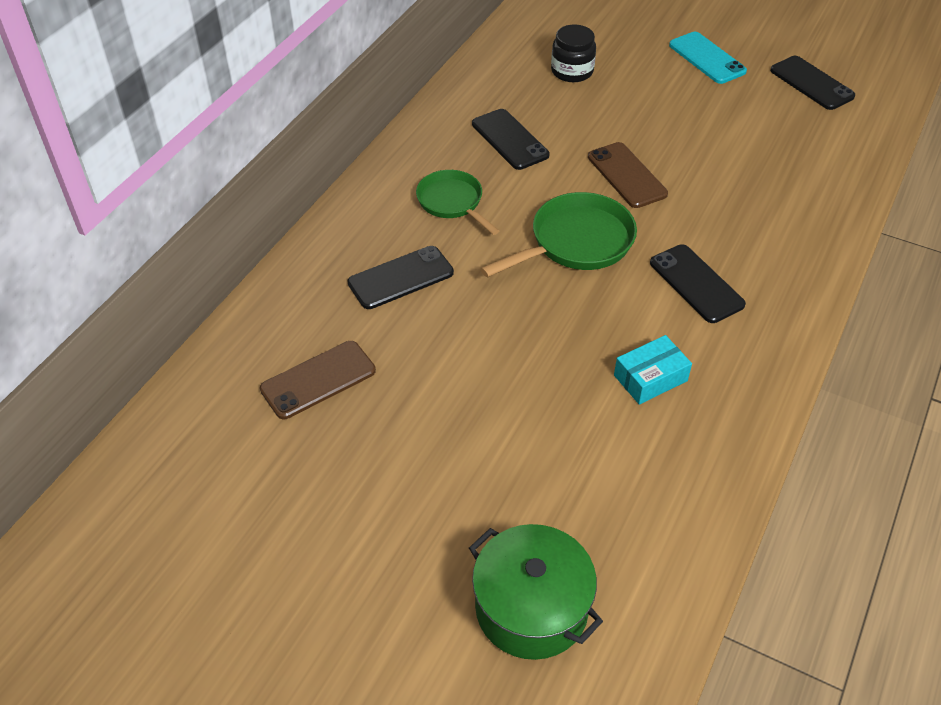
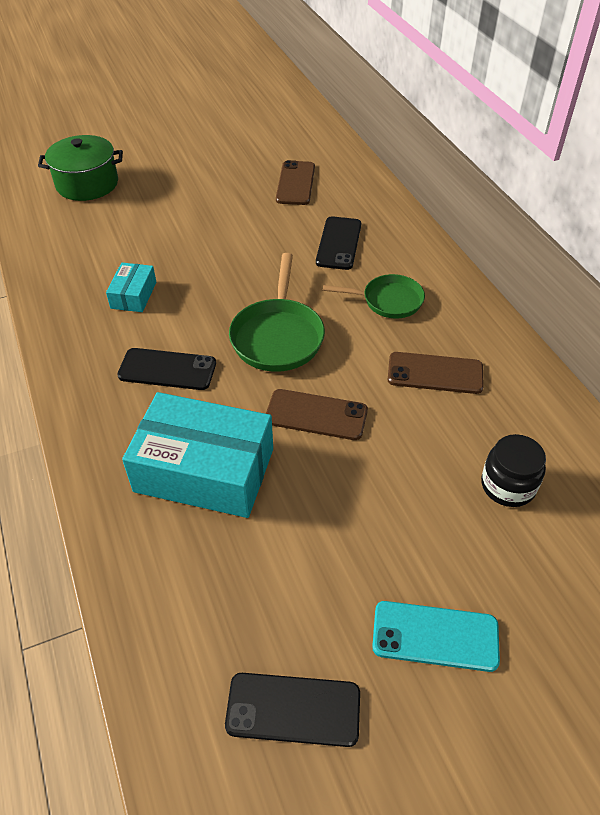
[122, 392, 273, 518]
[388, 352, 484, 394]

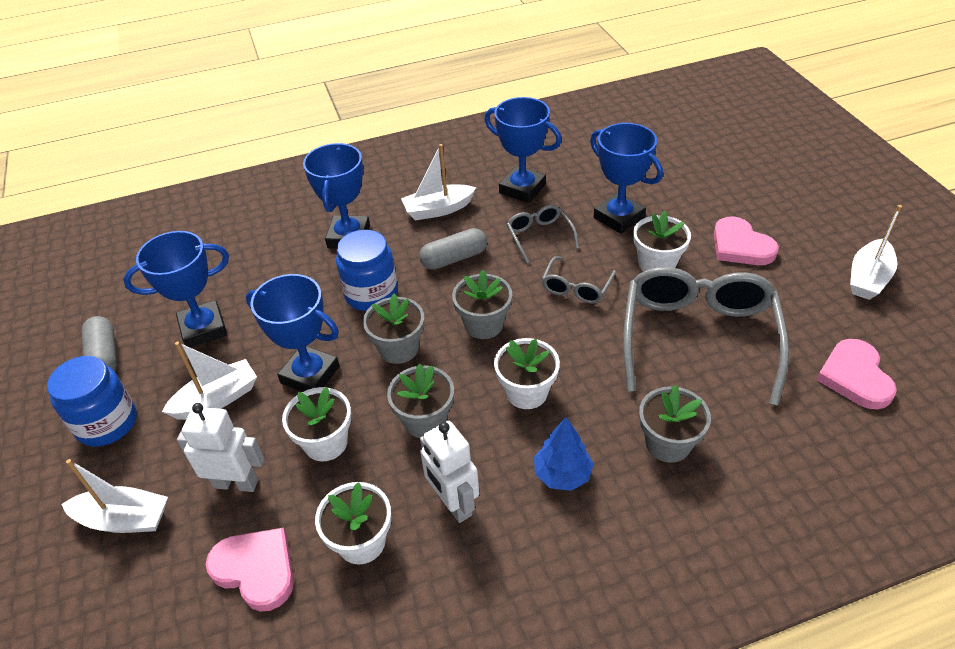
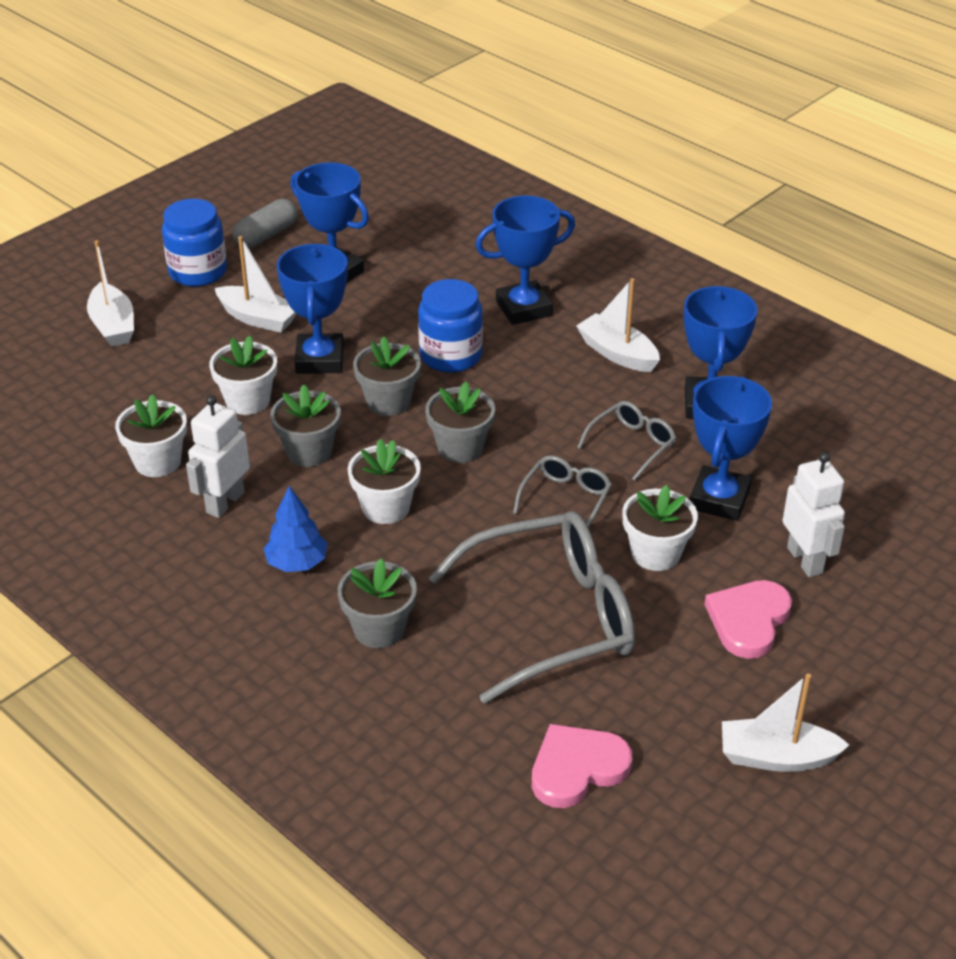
[513, 455, 612, 528]
[782, 452, 845, 577]
[206, 527, 294, 612] (first image)
[419, 228, 487, 270] (first image)

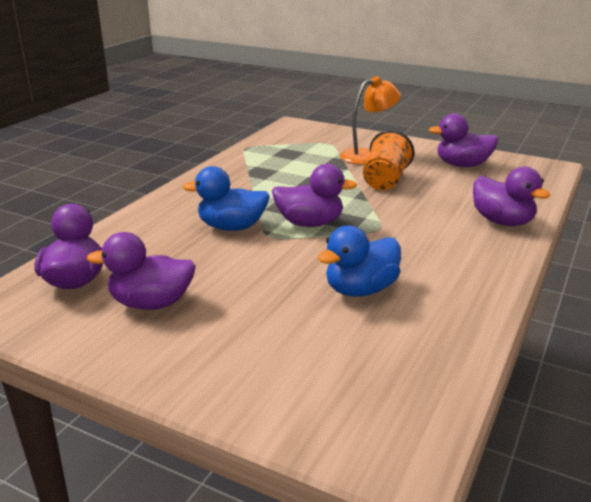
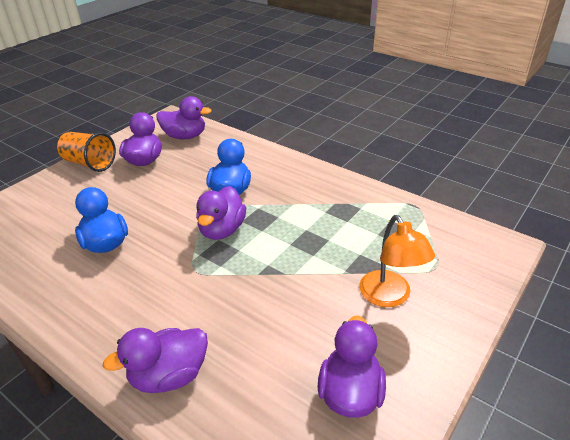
[57, 132, 116, 172]

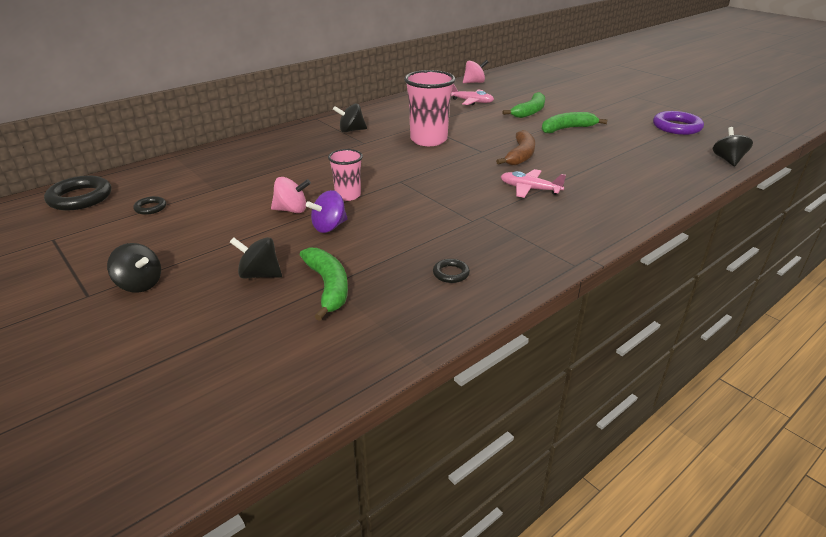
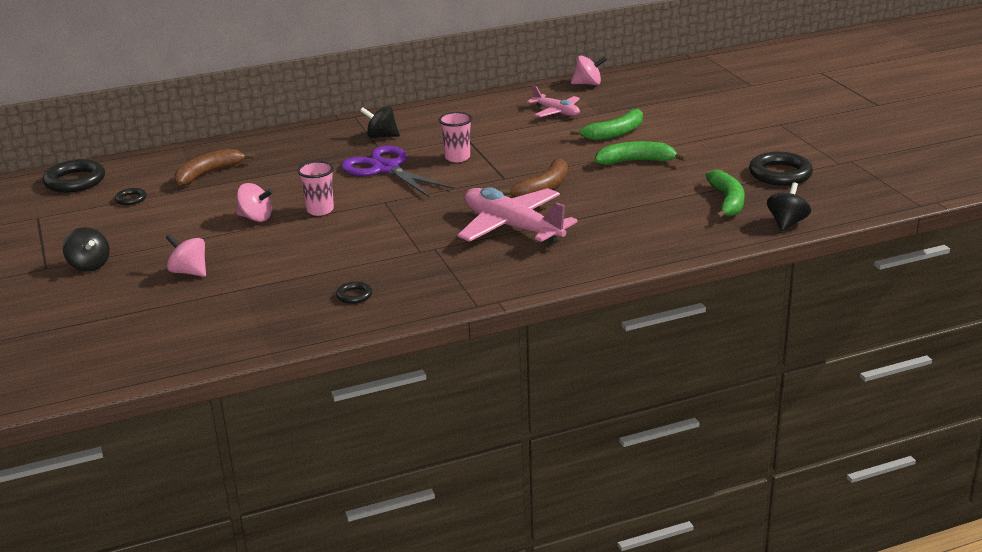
[166, 234, 206, 277]
[174, 148, 255, 186]
[341, 146, 454, 197]
[439, 112, 472, 162]
[458, 187, 578, 244]
[705, 170, 745, 219]
[749, 152, 813, 186]
[306, 190, 348, 233] (first image)

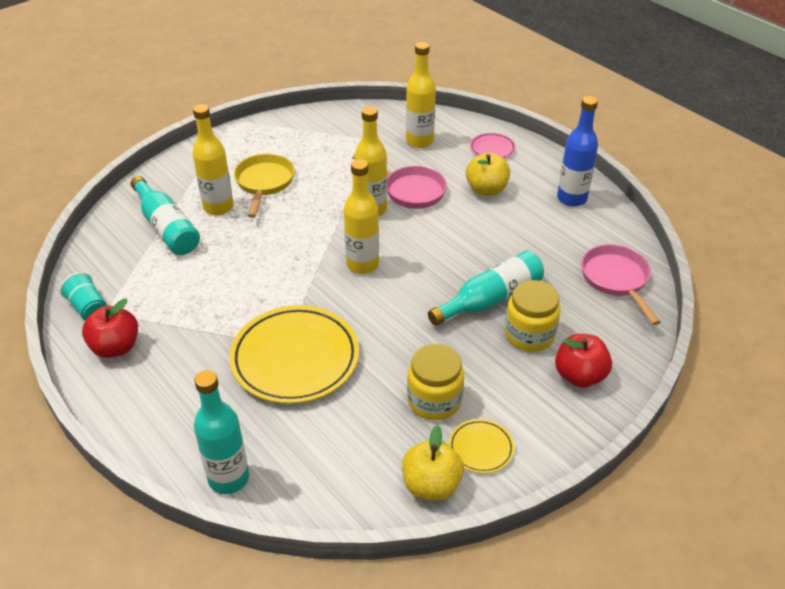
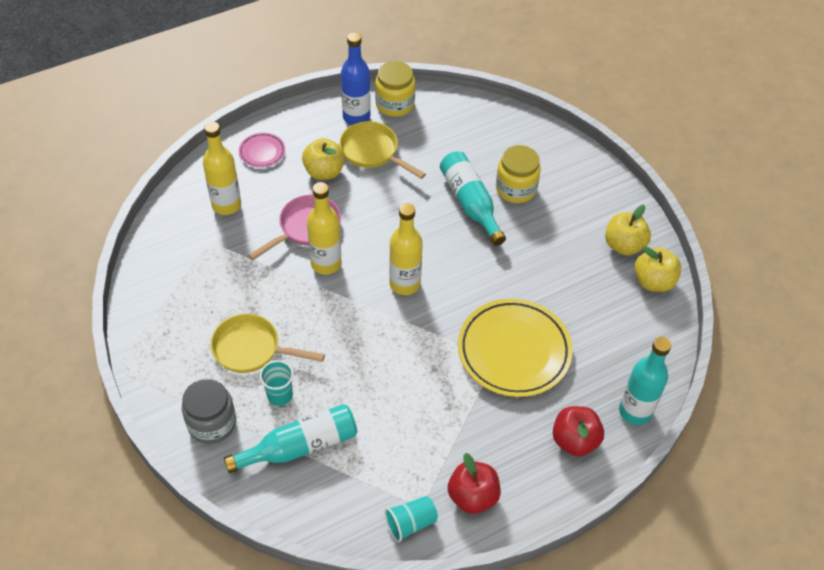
[182, 379, 236, 444]
[260, 360, 294, 406]
[339, 121, 426, 179]
[375, 61, 415, 117]
[553, 406, 604, 456]
[605, 205, 651, 256]
[581, 244, 661, 325] (first image)

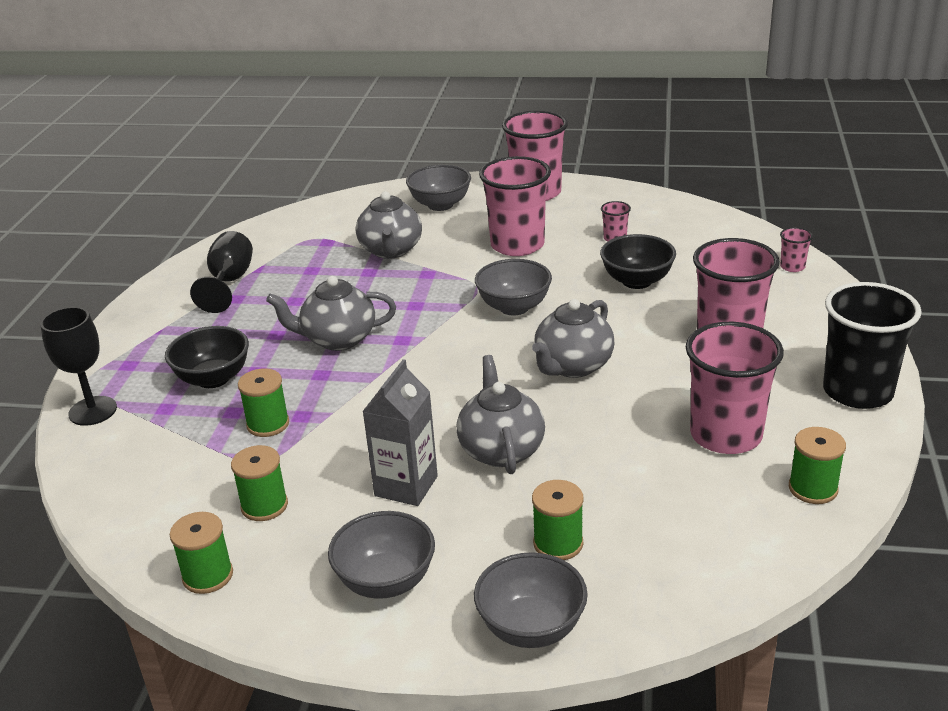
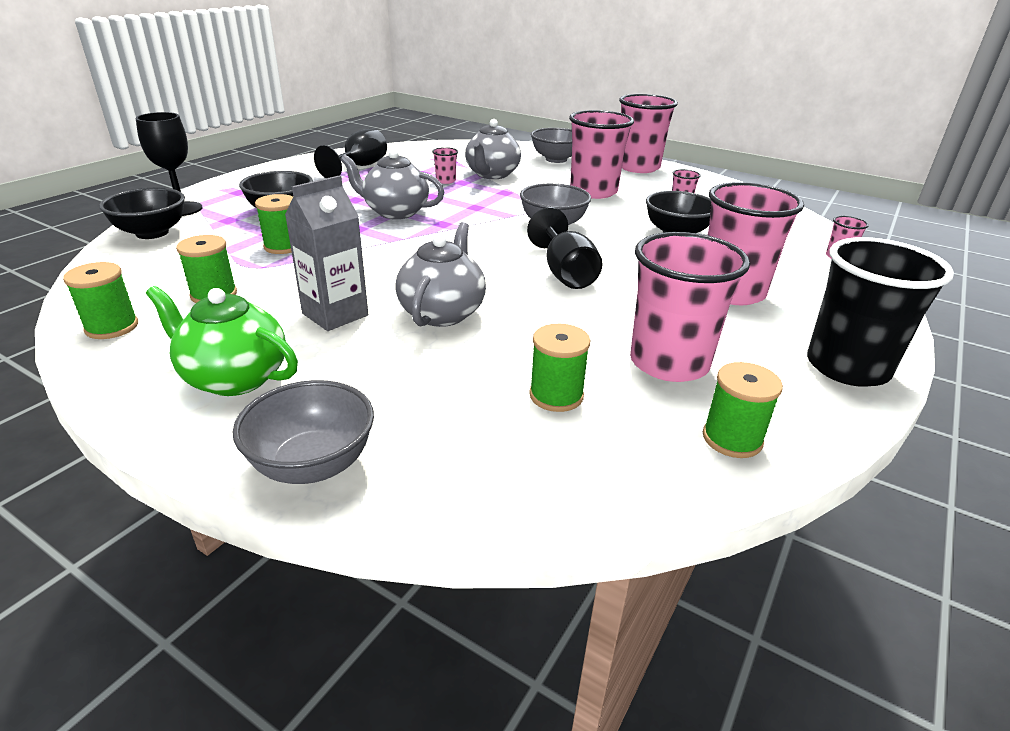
[99, 188, 185, 239]
[146, 286, 298, 396]
[432, 147, 458, 184]
[527, 207, 602, 289]
[529, 324, 590, 412]

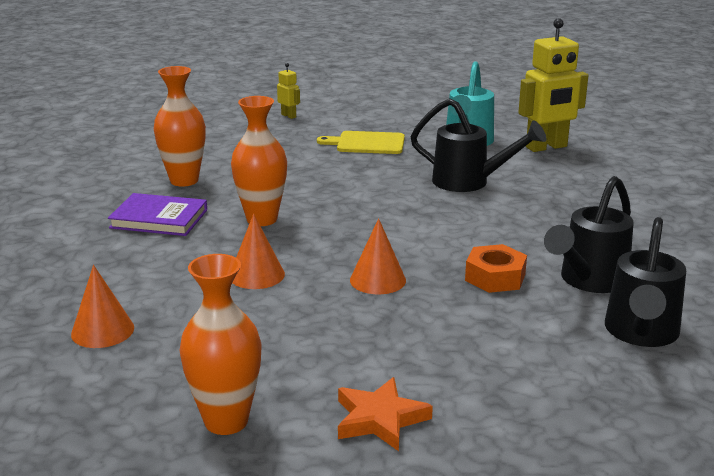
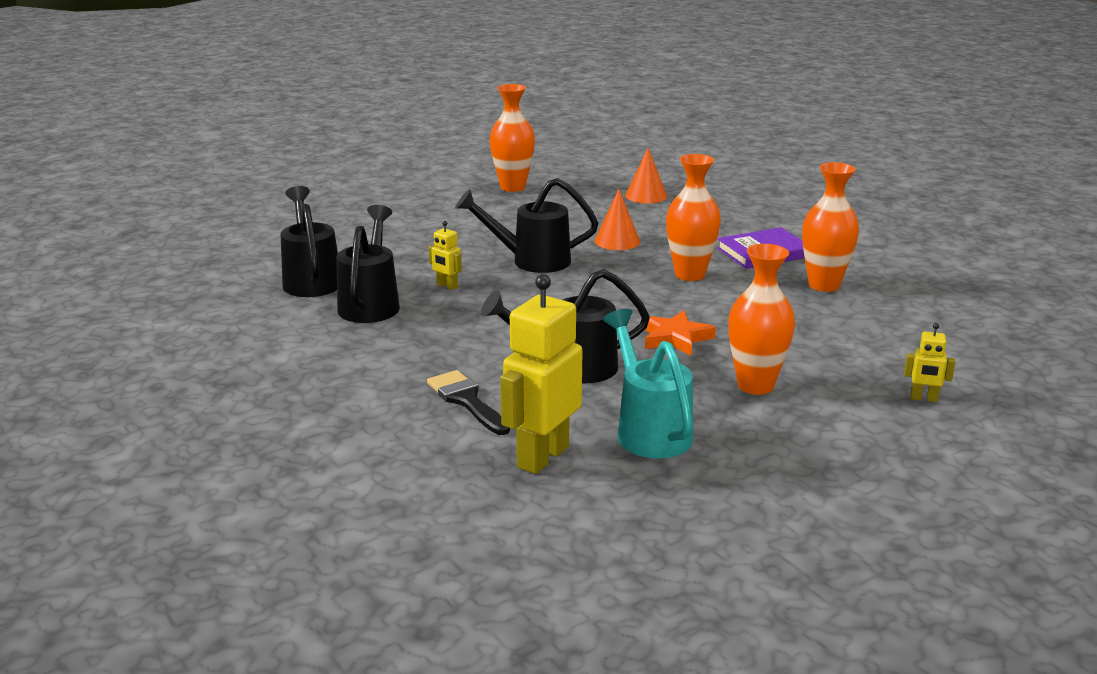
[427, 370, 510, 435]
[429, 221, 462, 290]
[455, 178, 598, 273]
[645, 310, 716, 356]
[728, 244, 795, 395]

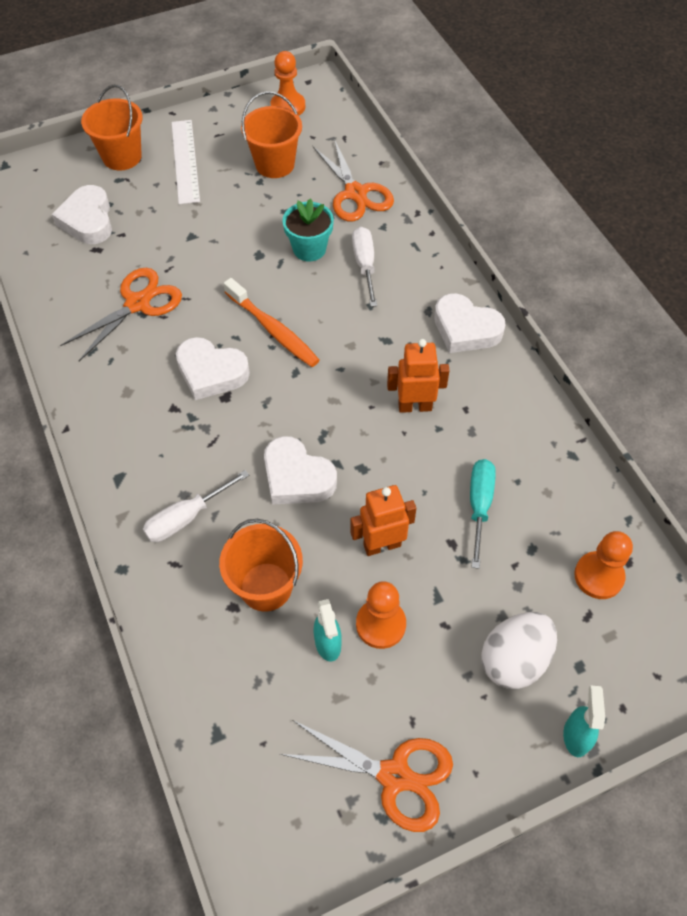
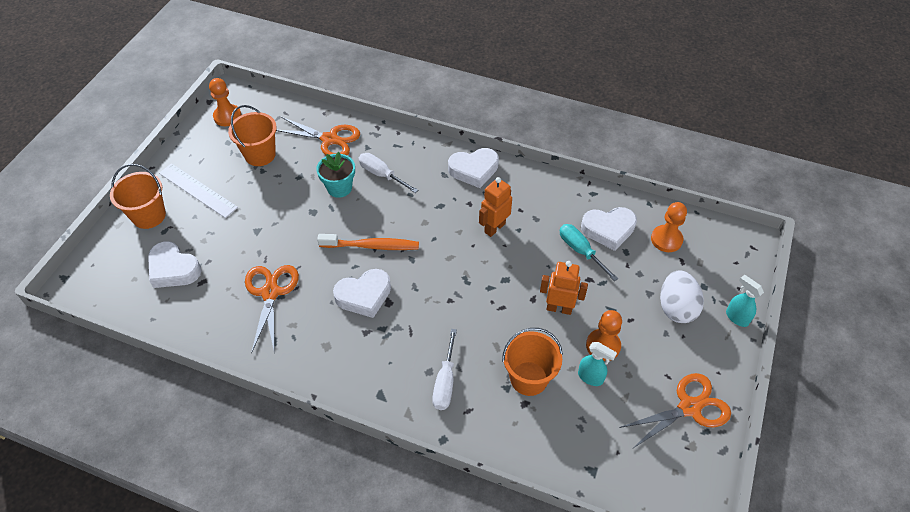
[540, 261, 588, 315]
[581, 207, 637, 251]

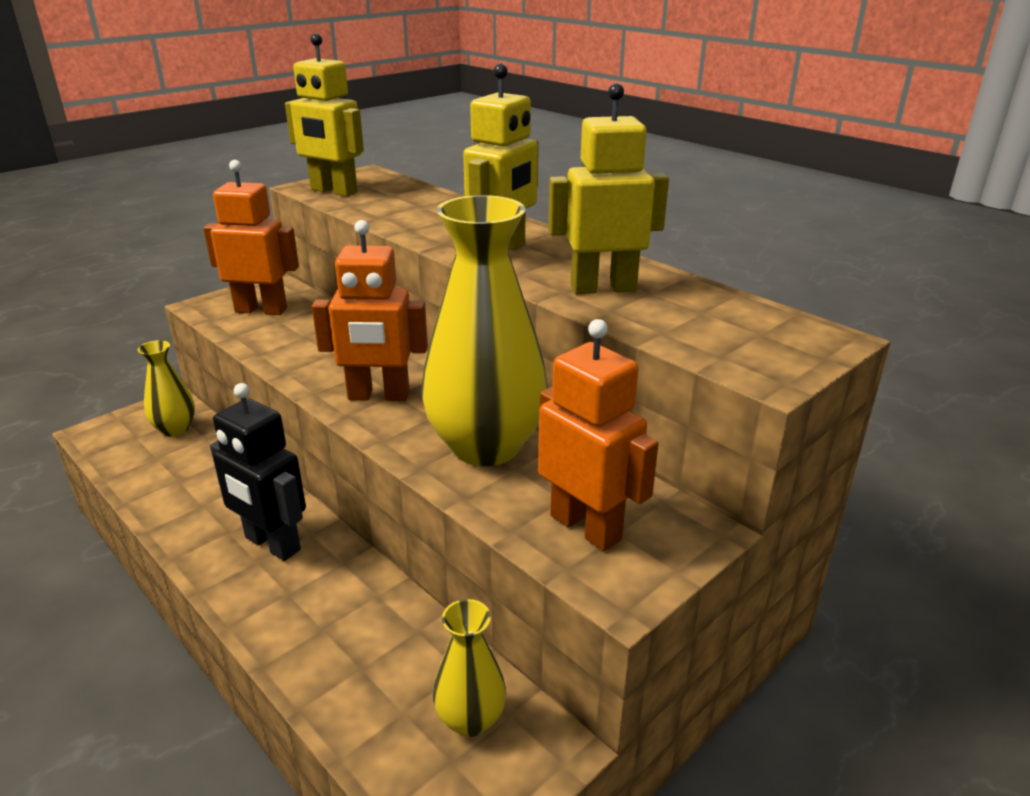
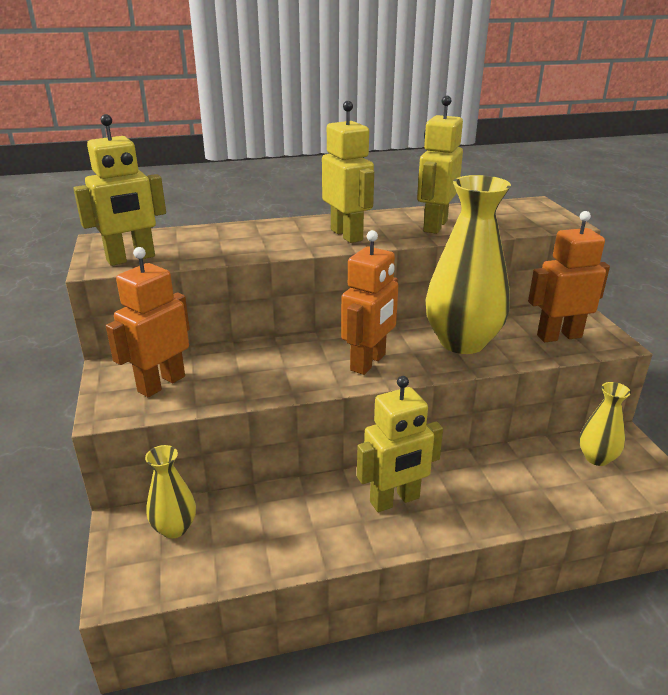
[357, 376, 443, 512]

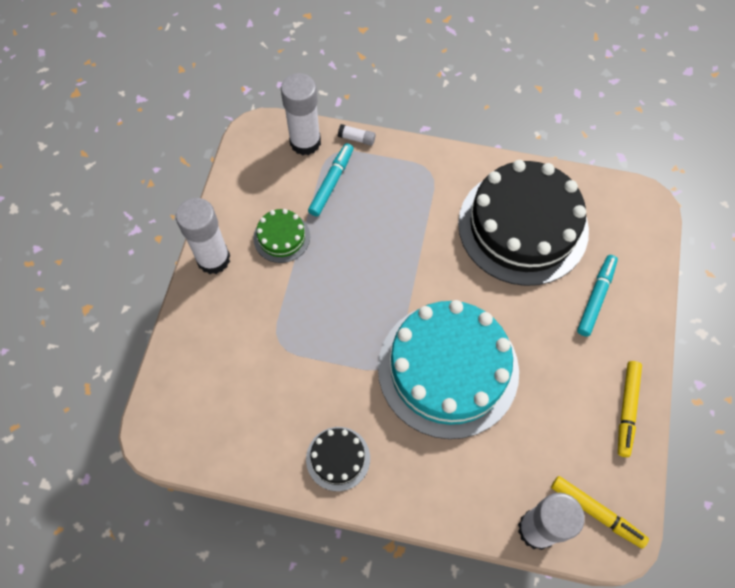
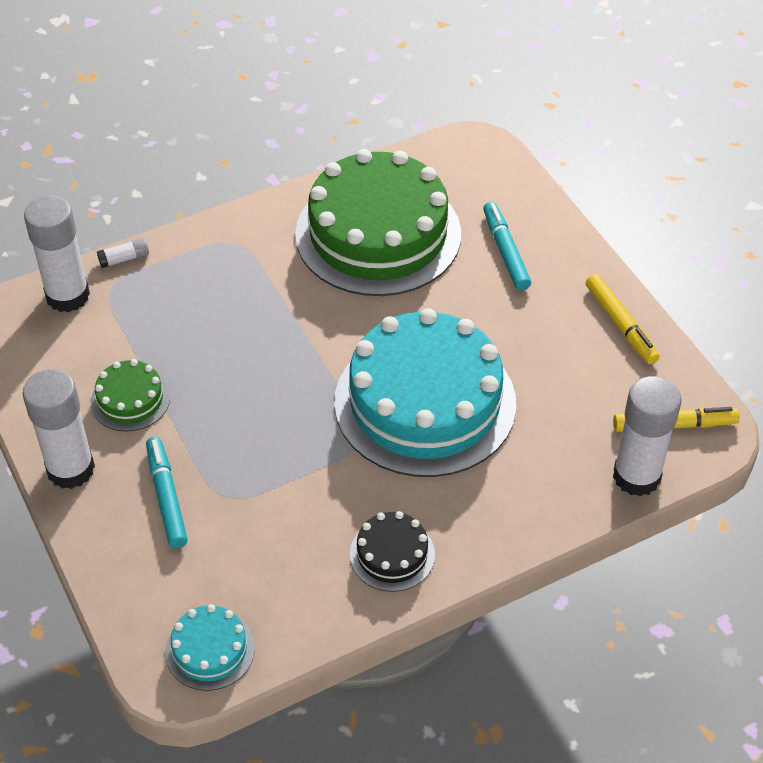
[146, 437, 188, 548]
[165, 604, 255, 691]
[295, 149, 461, 296]

